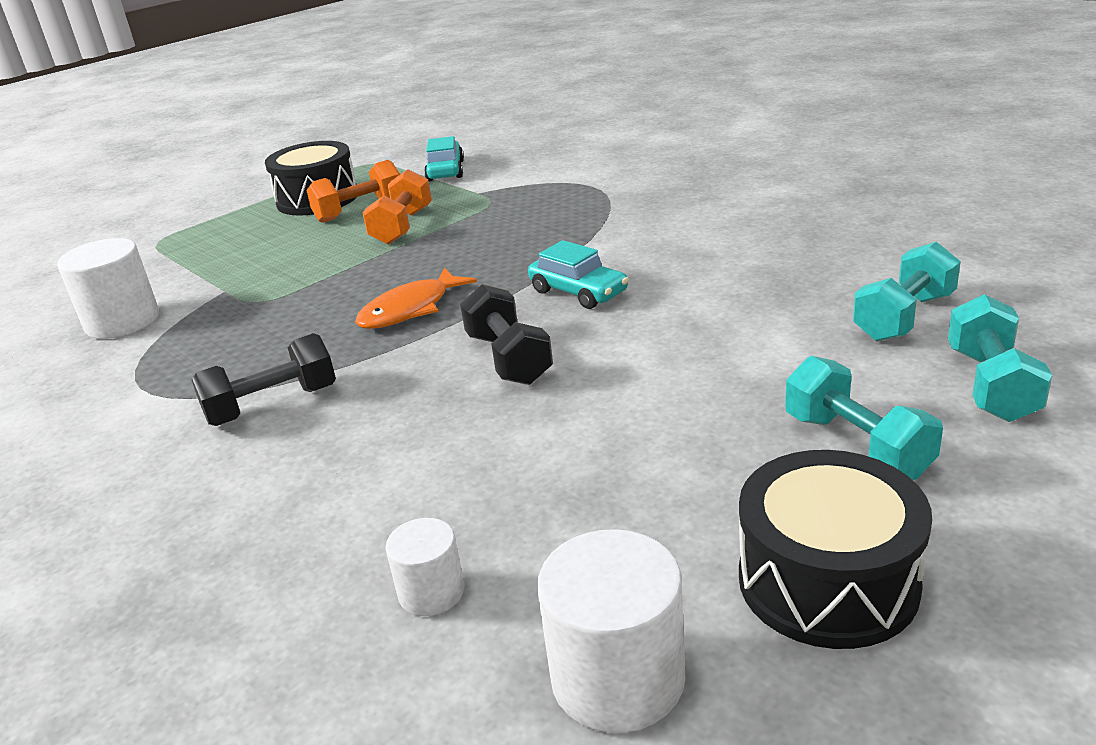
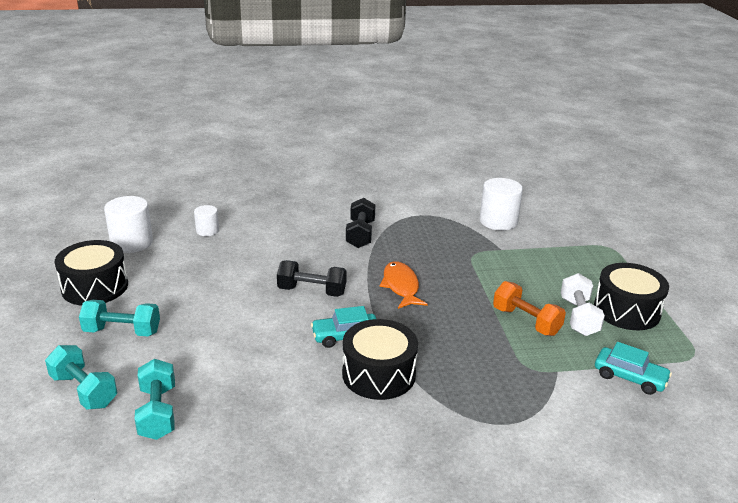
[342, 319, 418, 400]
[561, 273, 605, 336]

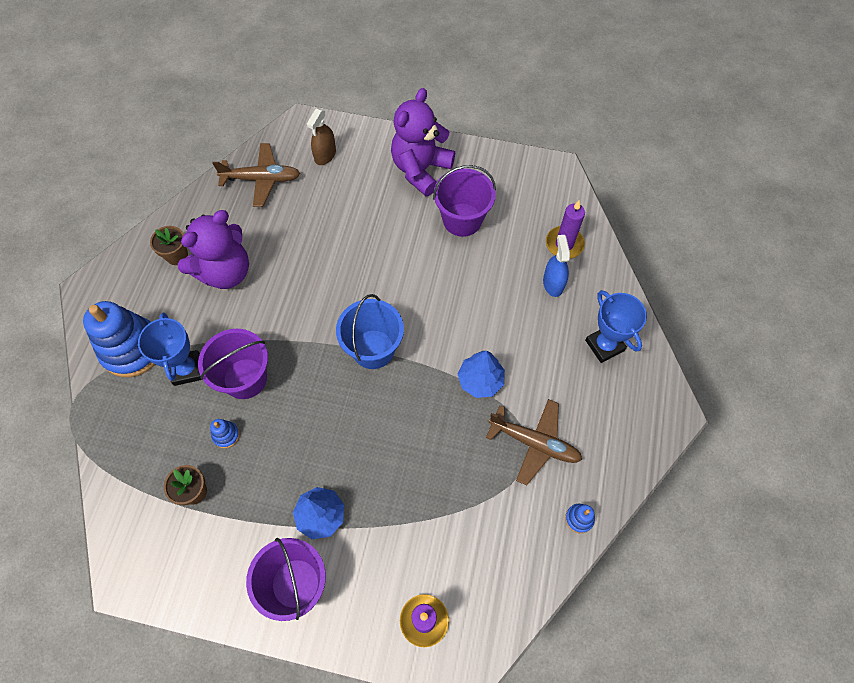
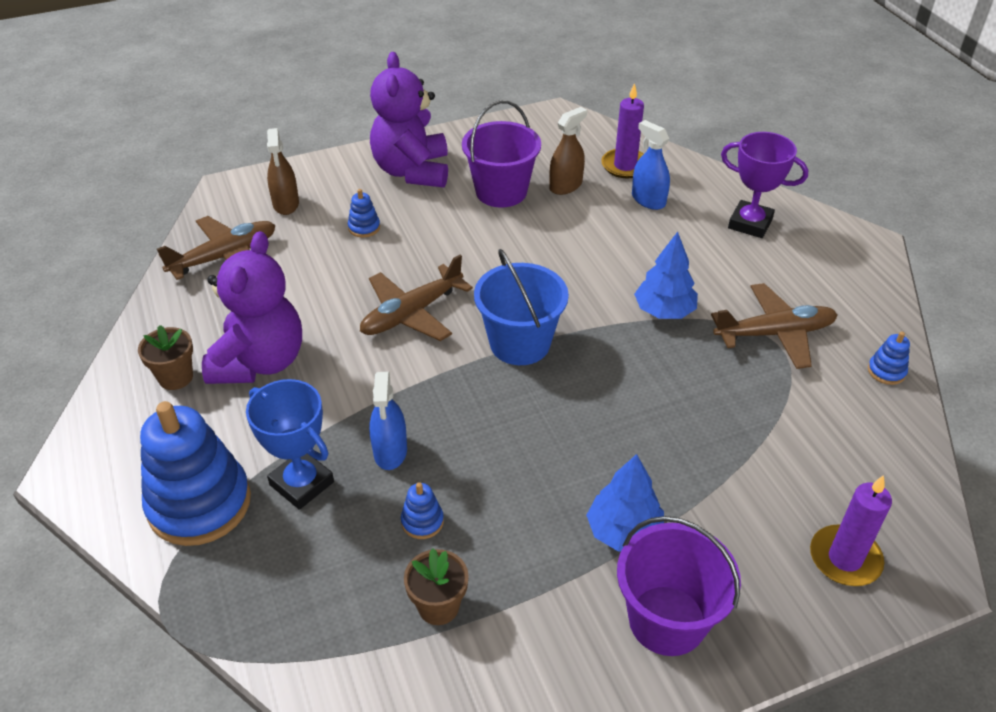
[348, 189, 380, 238]
[360, 255, 473, 341]
[369, 372, 407, 470]
[549, 107, 587, 195]
[721, 132, 808, 238]

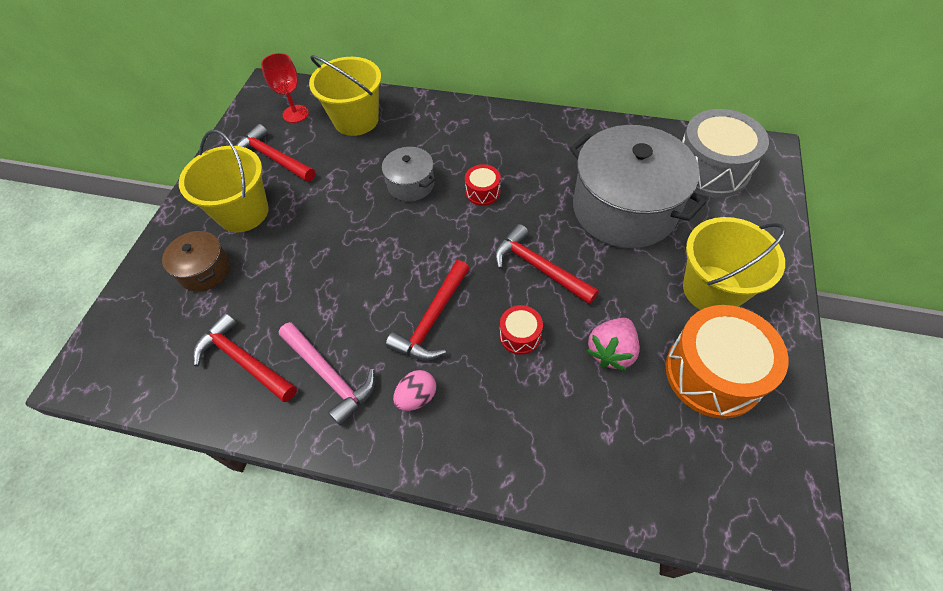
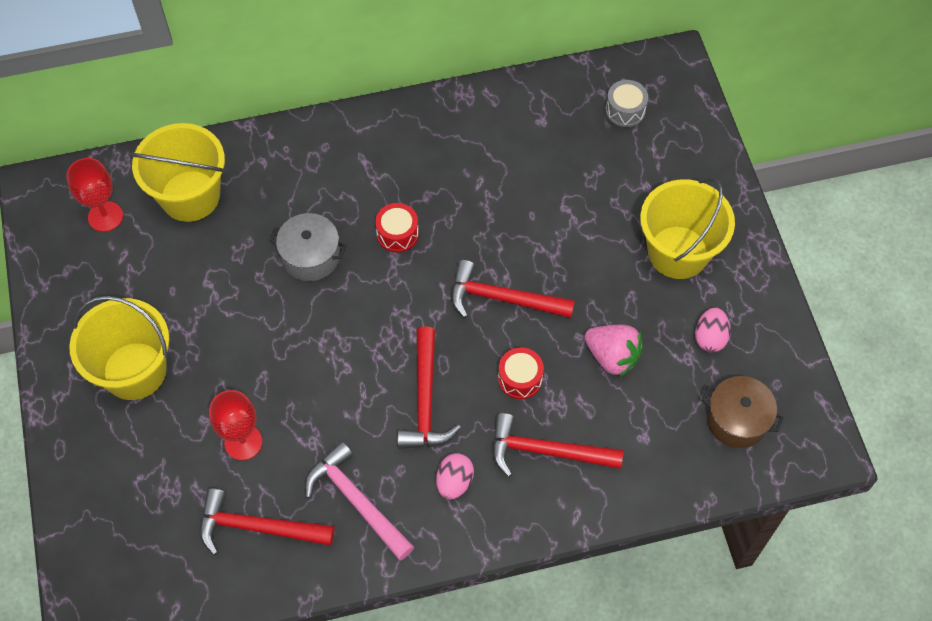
[209, 390, 262, 460]
[305, 441, 414, 560]
[492, 413, 624, 477]
[584, 325, 643, 377]
[606, 80, 648, 127]
[695, 308, 731, 353]
[702, 376, 784, 448]
[570, 125, 707, 248] (first image)

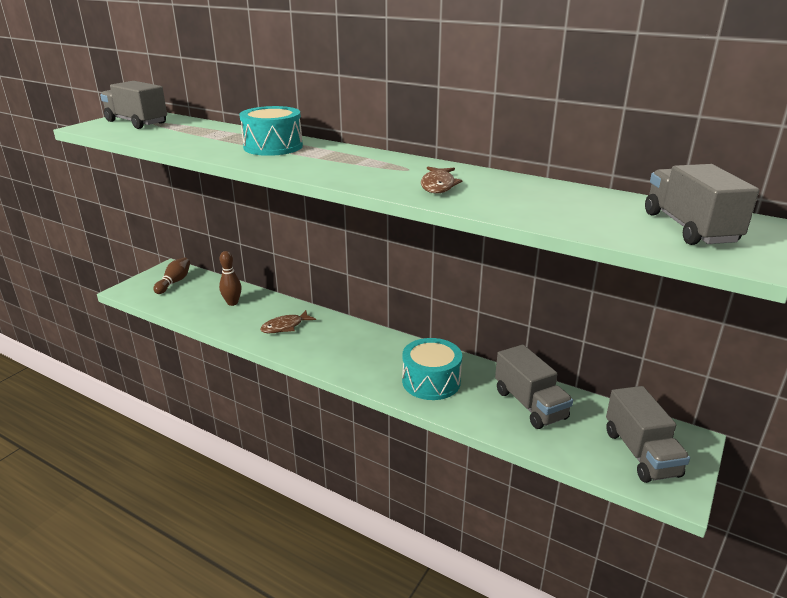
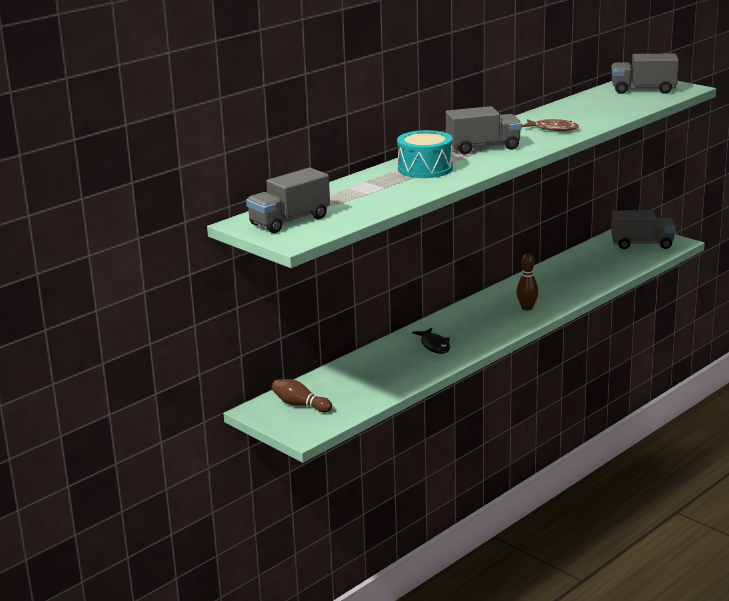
[412, 328, 450, 354]
[446, 106, 522, 154]
[516, 253, 539, 311]
[402, 338, 462, 400] (first image)

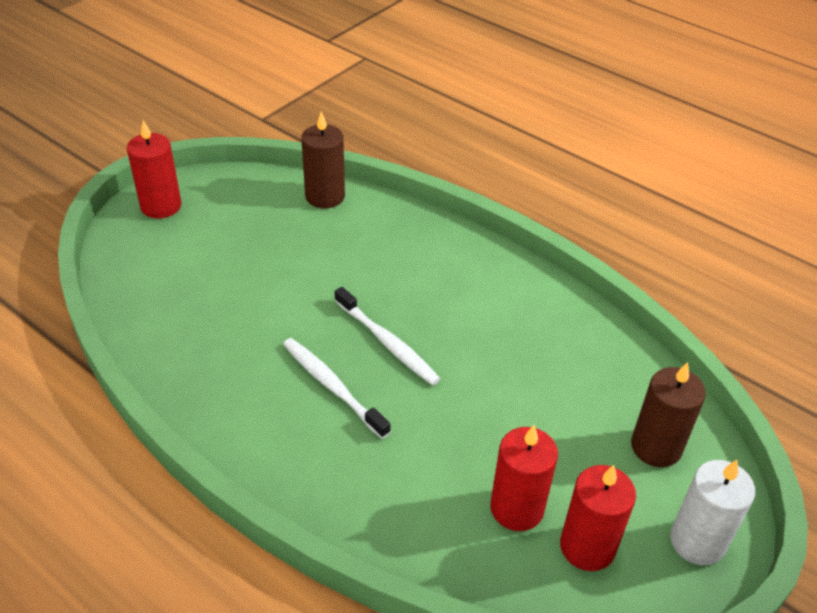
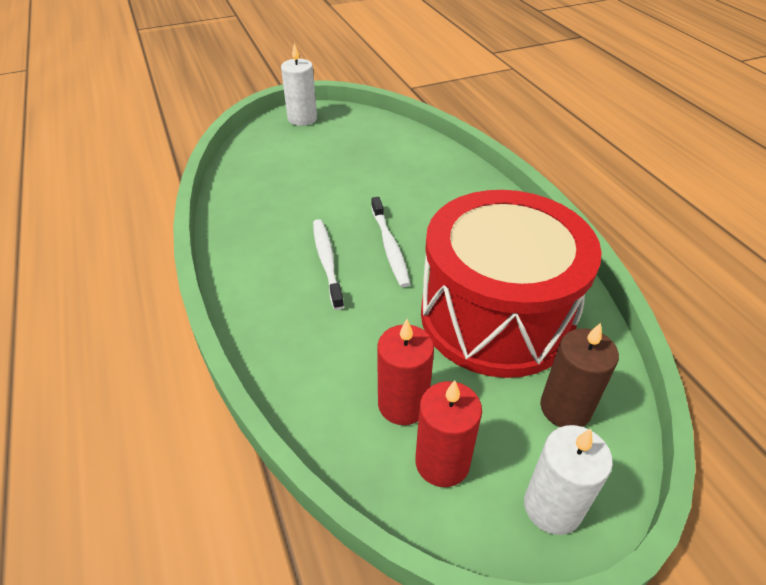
[281, 43, 317, 126]
[421, 190, 602, 378]
[301, 111, 345, 208] (first image)

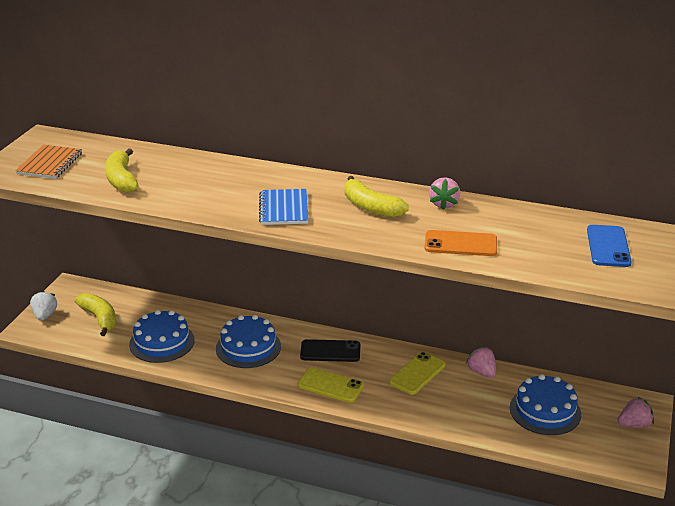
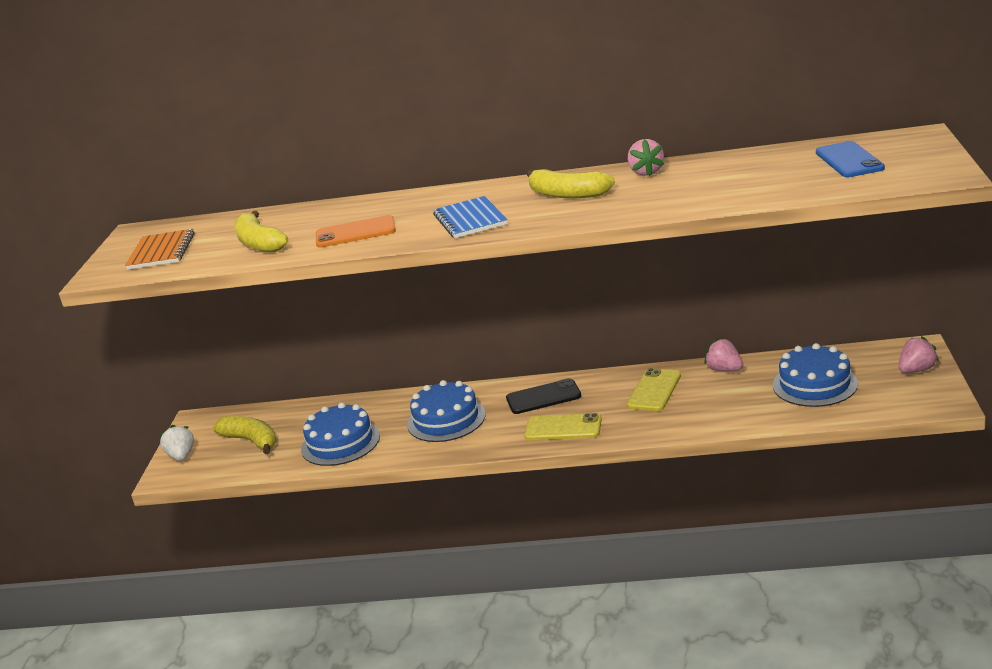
[316, 215, 396, 248]

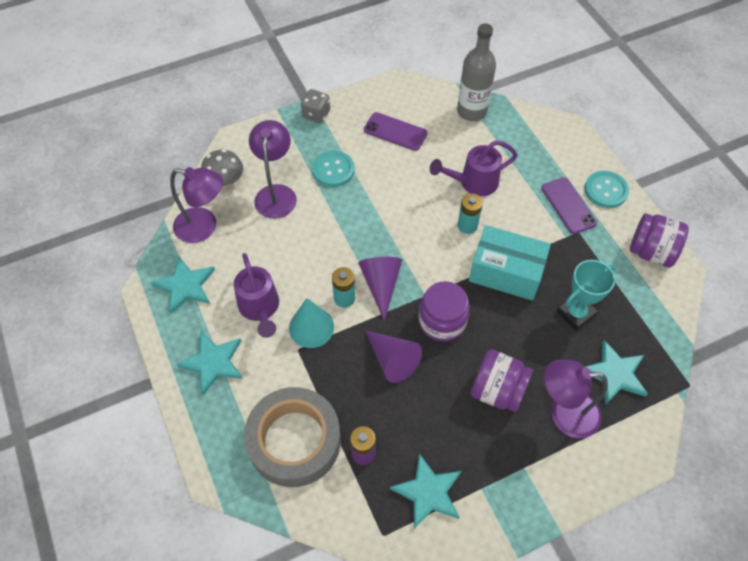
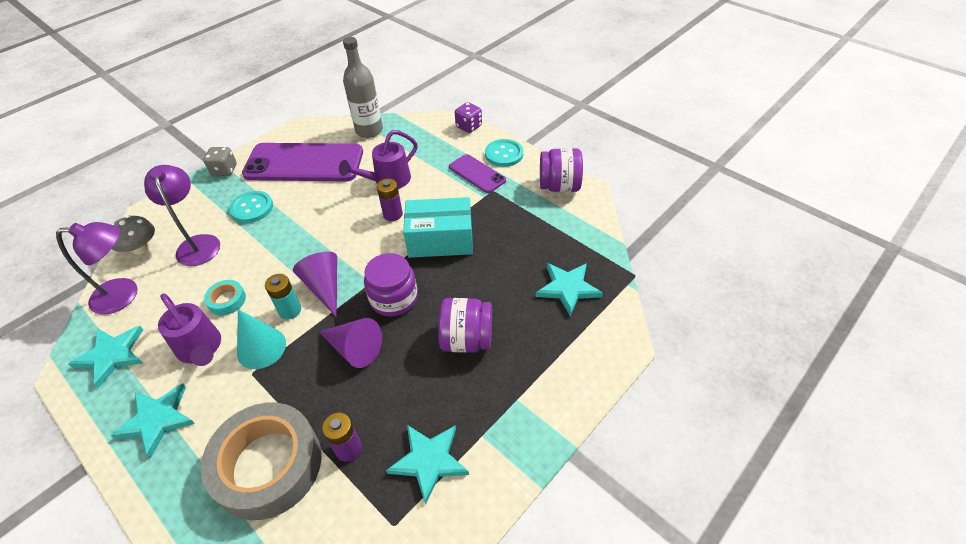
[204, 280, 246, 315]
[242, 143, 363, 181]
[377, 179, 403, 221]
[455, 102, 482, 133]
[544, 360, 608, 439] (first image)
[557, 260, 615, 331] (first image)

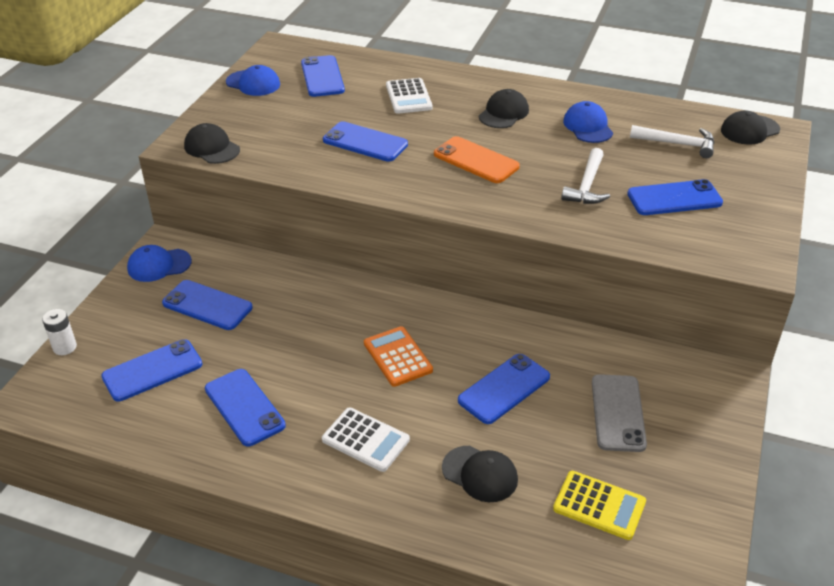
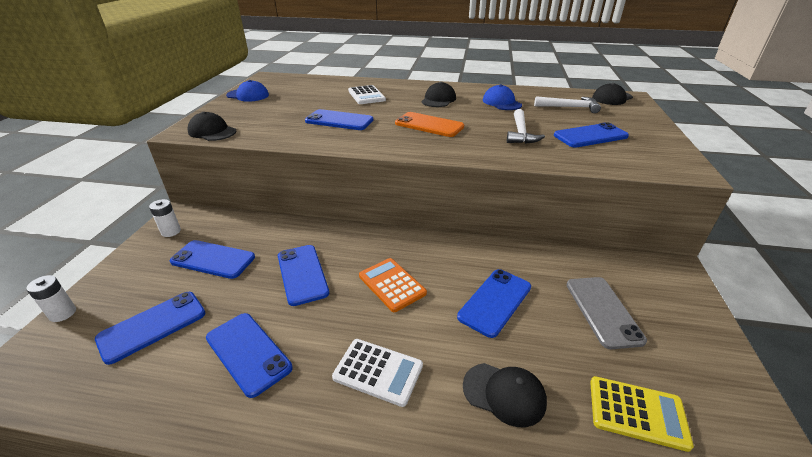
[149, 199, 181, 237]
[278, 245, 329, 306]

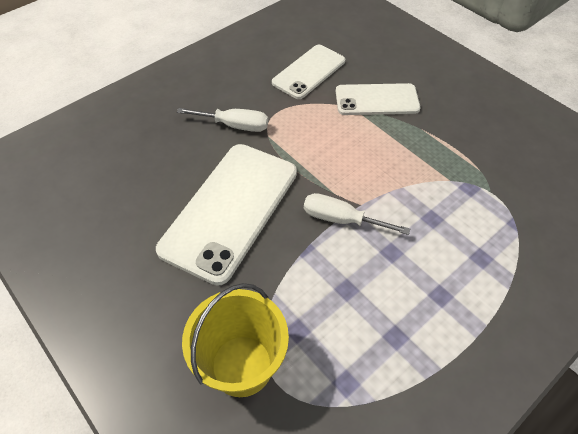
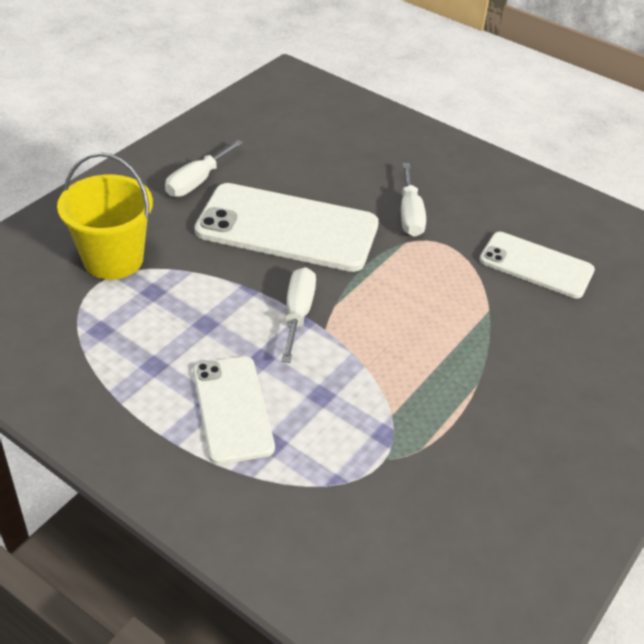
[165, 140, 243, 197]
[193, 356, 275, 464]

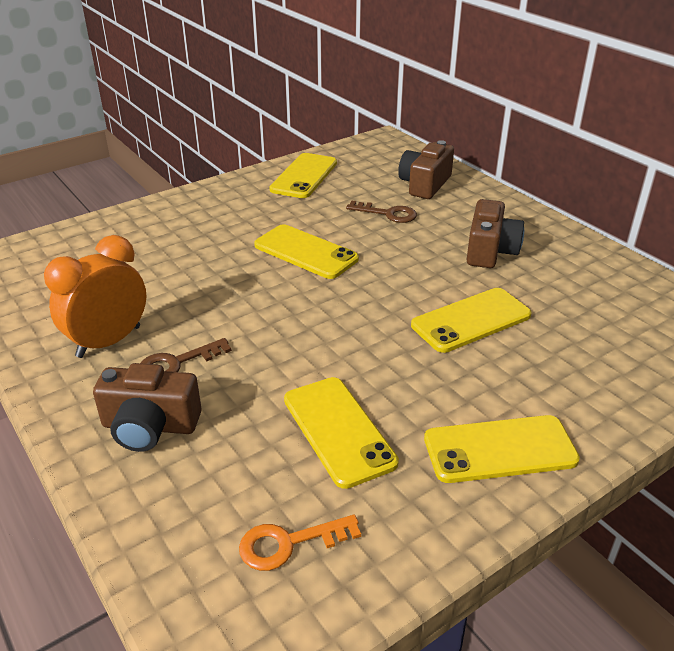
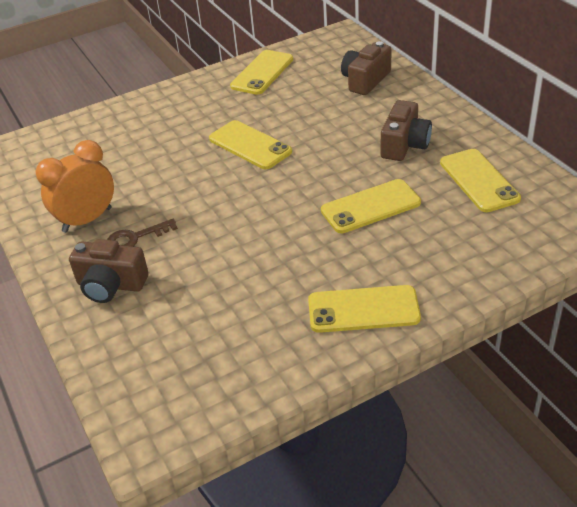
[440, 149, 521, 212]
[239, 515, 361, 571] (first image)
[346, 201, 417, 223] (first image)

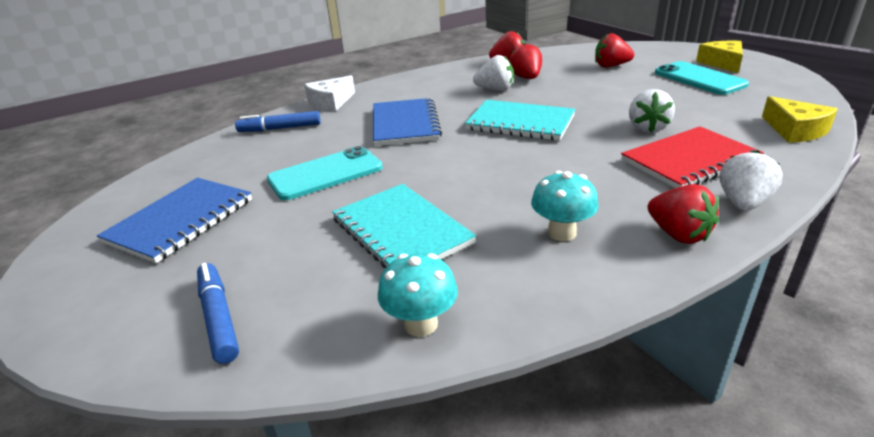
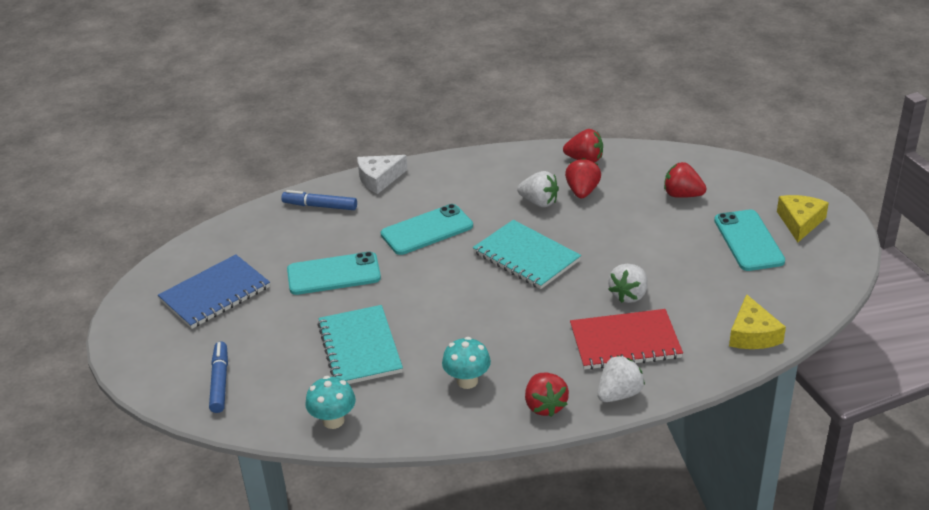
[381, 204, 473, 255]

